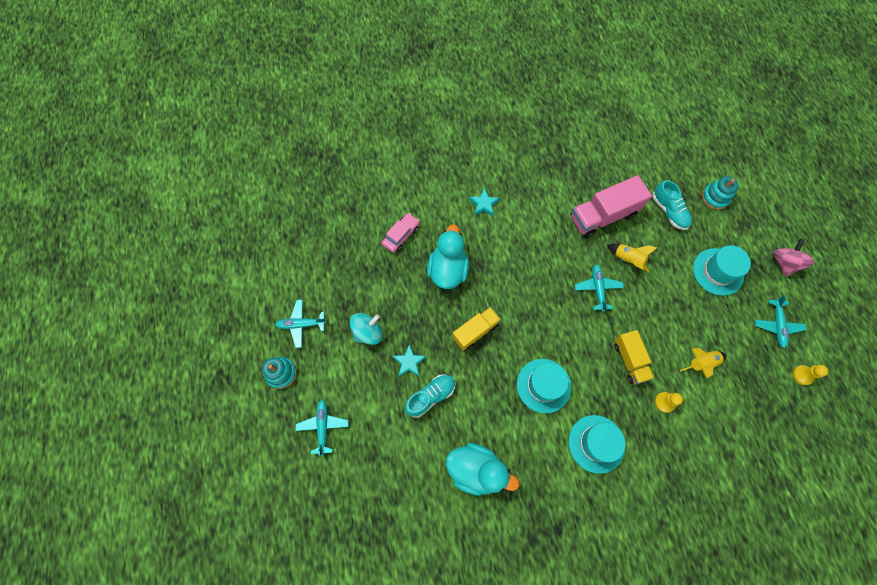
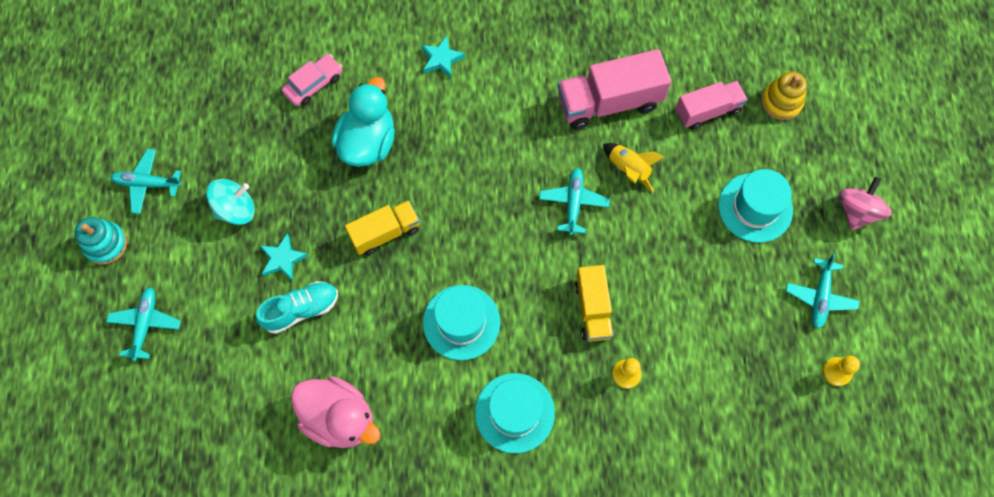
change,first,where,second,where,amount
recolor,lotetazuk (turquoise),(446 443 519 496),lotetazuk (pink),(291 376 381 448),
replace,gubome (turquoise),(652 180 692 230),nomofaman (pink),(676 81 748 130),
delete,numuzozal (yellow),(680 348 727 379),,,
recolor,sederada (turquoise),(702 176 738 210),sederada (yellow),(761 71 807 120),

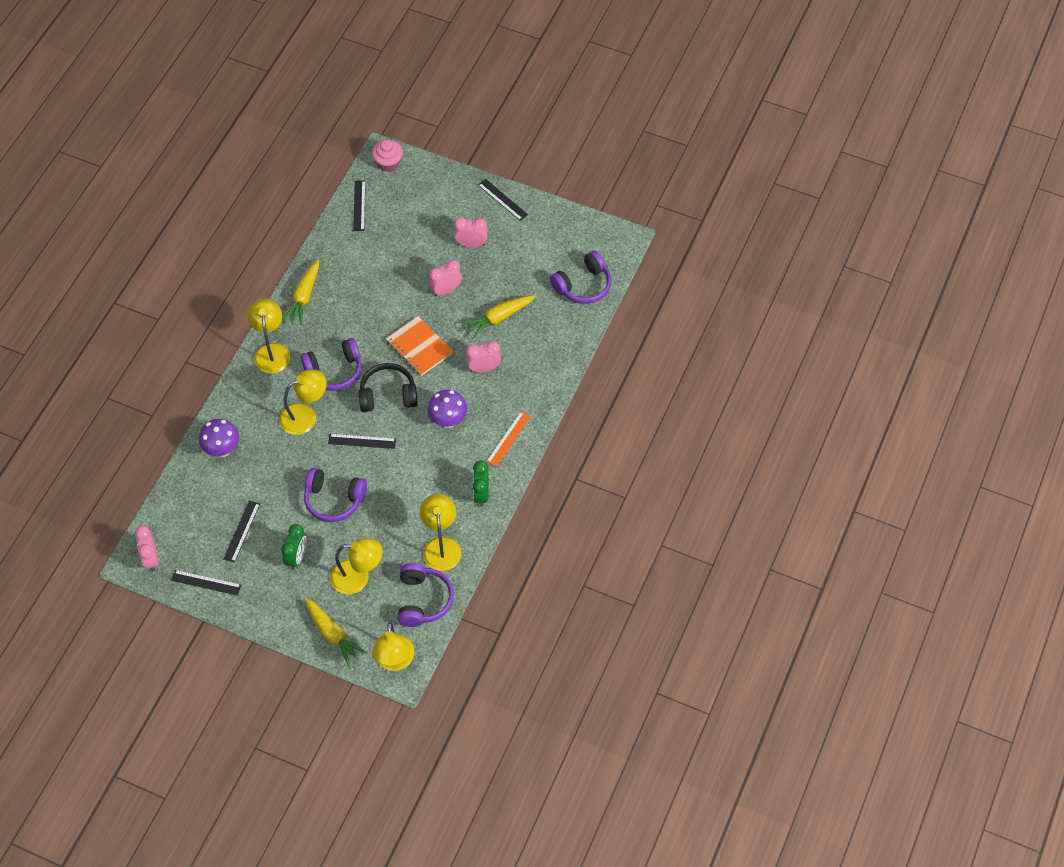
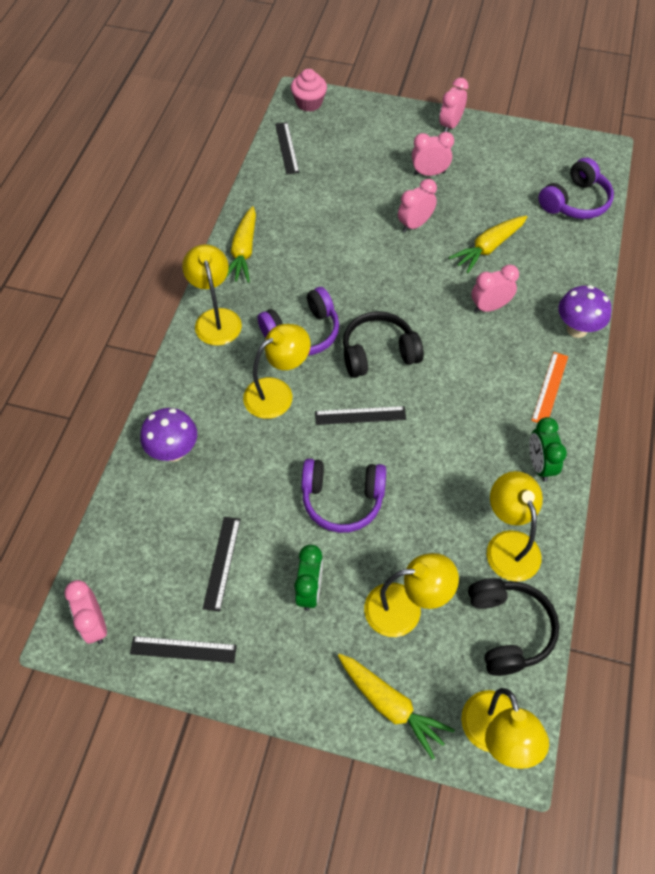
change,first,where,second,where,amount
delete,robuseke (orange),(386 316 454 376),,,
recolor,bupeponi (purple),(398 563 454 627),bupeponi (black),(468 578 559 676),
move,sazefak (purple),(427 390 467 428),,(558 285 611 338),
replace,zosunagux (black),(478 179 528 221),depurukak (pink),(439 78 468 132),

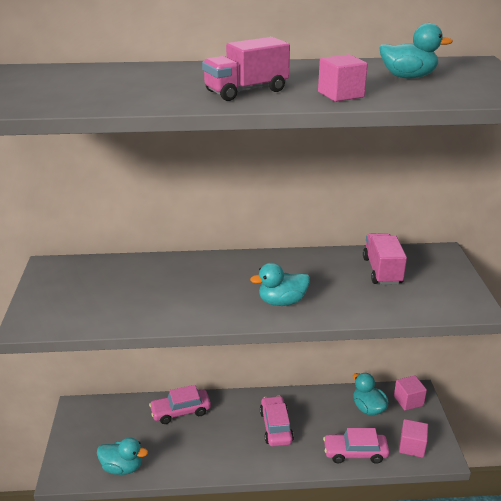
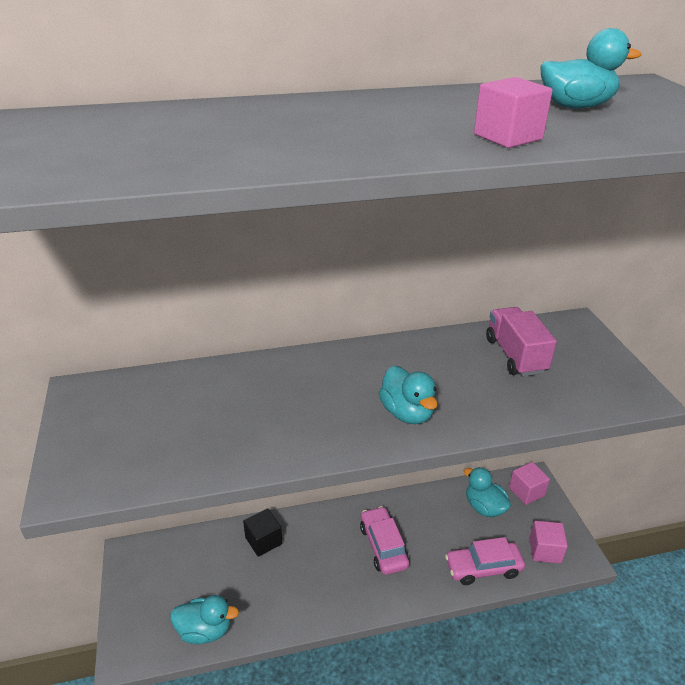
change,first,where,second,where,amount
replace,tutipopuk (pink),(149 385 211 424),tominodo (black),(243 508 282 557),
delete,nomofaman (pink),(202 37 290 101),,,
rotate,lotetazuk (turquoise),(250 263 310 306),,(379 366 438 424),90 degrees counterclockwise

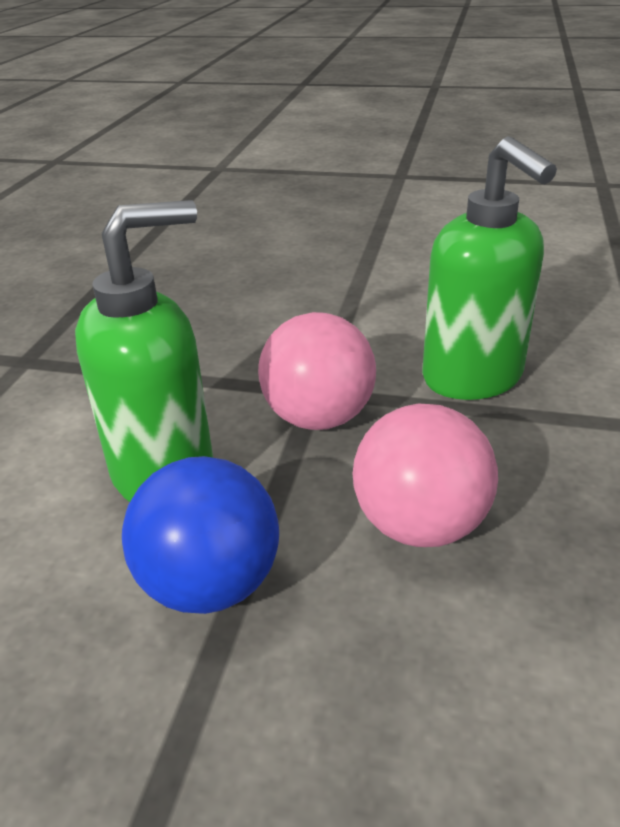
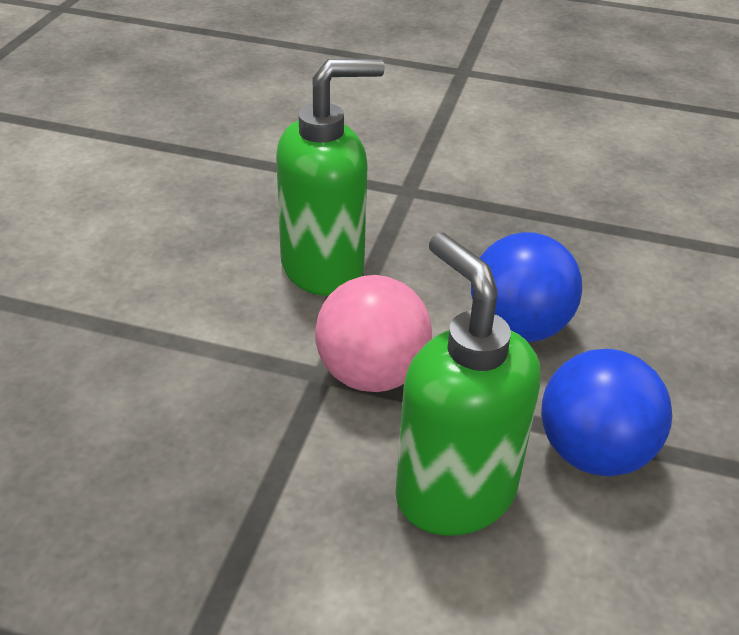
change,first,where,second,where,amount
recolor,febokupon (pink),(353 404 498 547),febokupon (blue),(471 232 582 342),

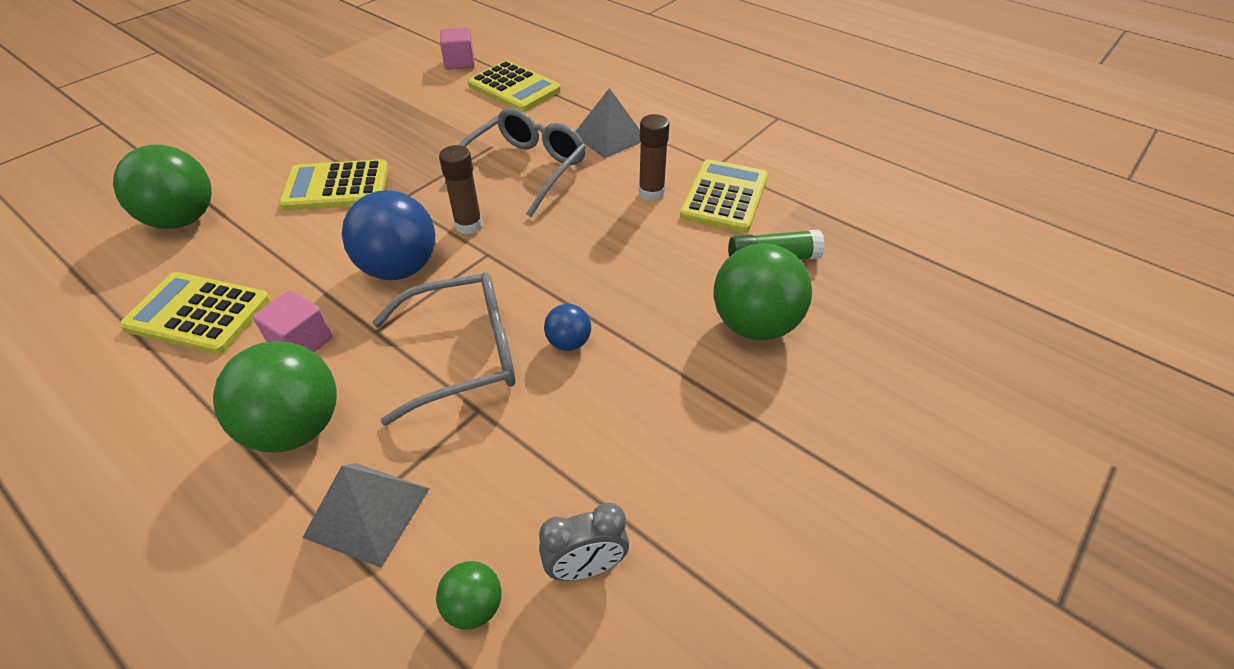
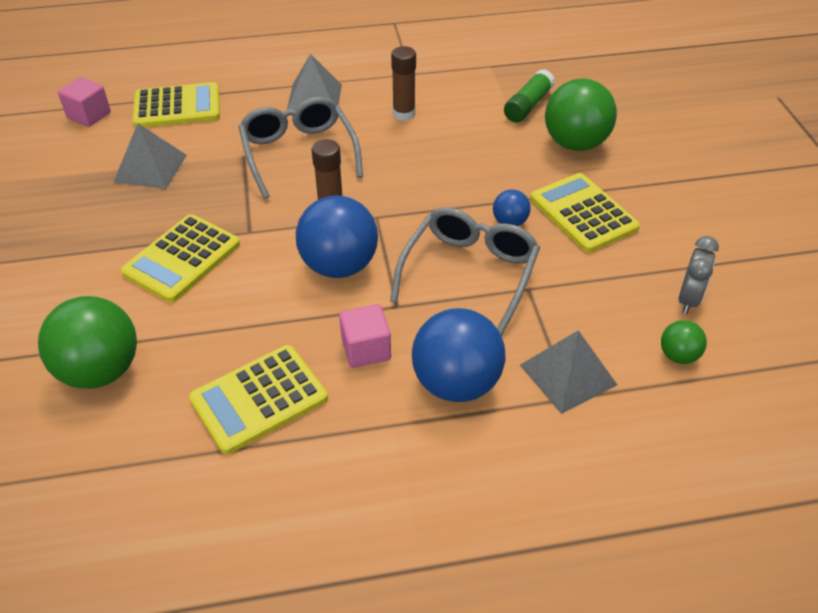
change,first,where,second,where,amount
recolor,febokupon (green),(213 341 337 453),febokupon (blue),(412 308 505 402),
move,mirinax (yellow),(680 159 768 233),,(530 173 640 253),
insert,,,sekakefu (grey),(114 124 187 189),

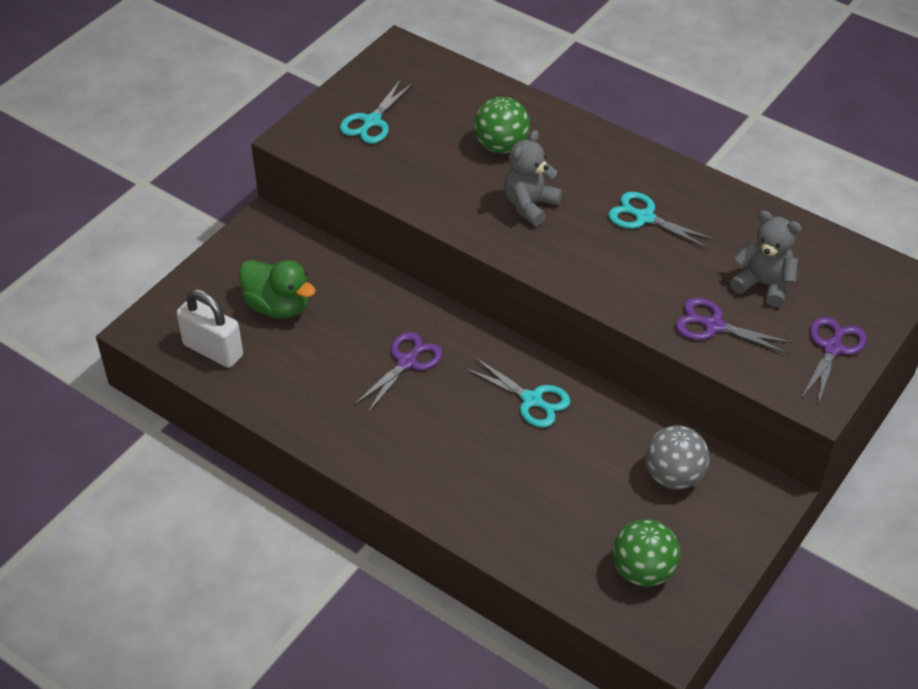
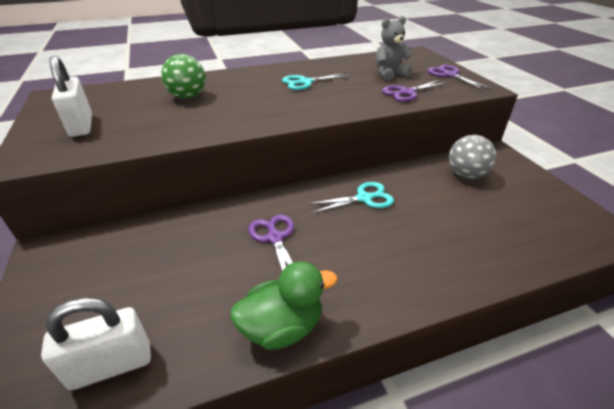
change,first,where,second,where,amount
move,lotetazuk (green),(239 260 316 318),,(230 261 337 350),
replace,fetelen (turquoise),(340 79 413 144),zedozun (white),(49 56 92 137),
delete,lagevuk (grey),(504 130 562 226),,,
delete,febokupon (green),(613 519 680 587),,,

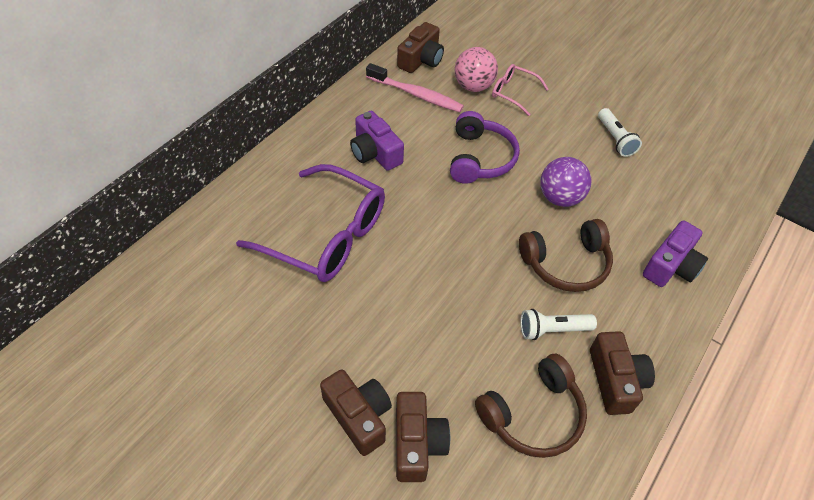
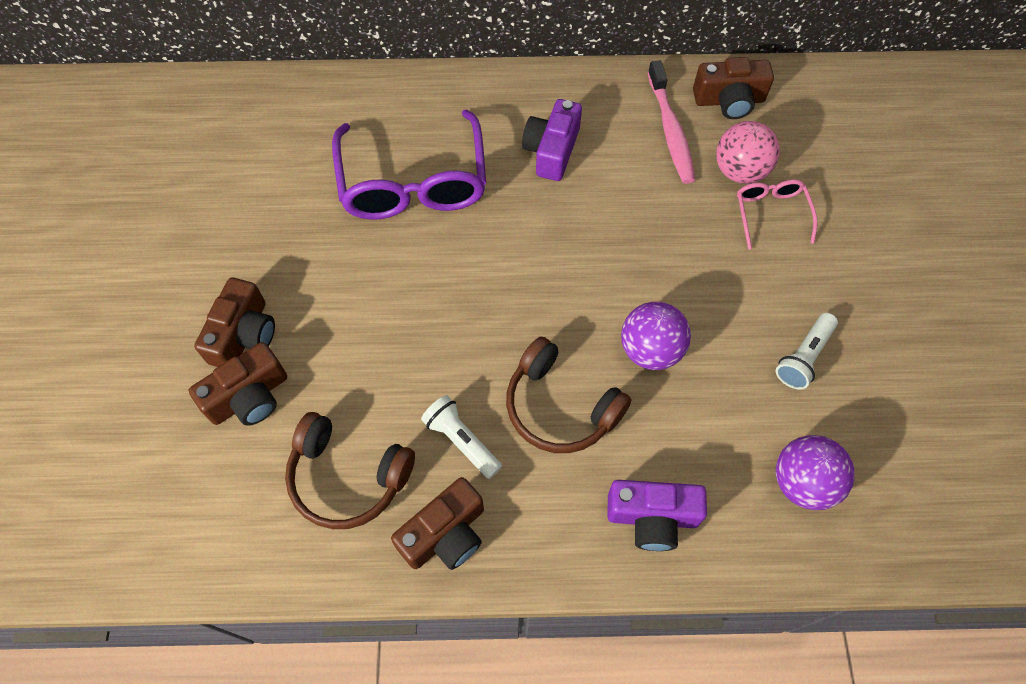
change,first,where,second,where,amount
delete,bupeponi (purple),(450 111 520 184),,,
insert,,,febokupon (purple),(776 435 855 510),

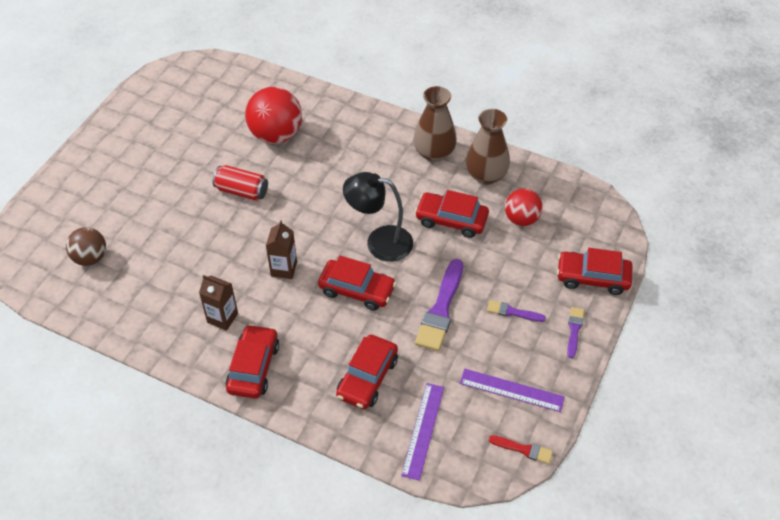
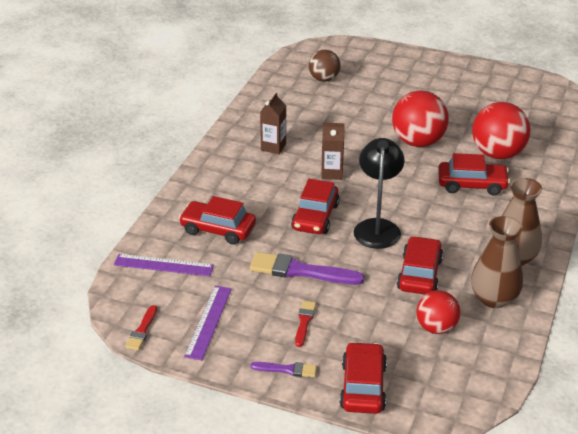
change,first,where,second,where,amount
replace,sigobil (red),(212 165 268 201),febokupon (red),(392 91 449 147),
move,tutipopuk (red),(225 324 279 399),,(438 153 510 196),
recolor,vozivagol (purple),(487 300 546 322),vozivagol (red),(295 301 316 347),

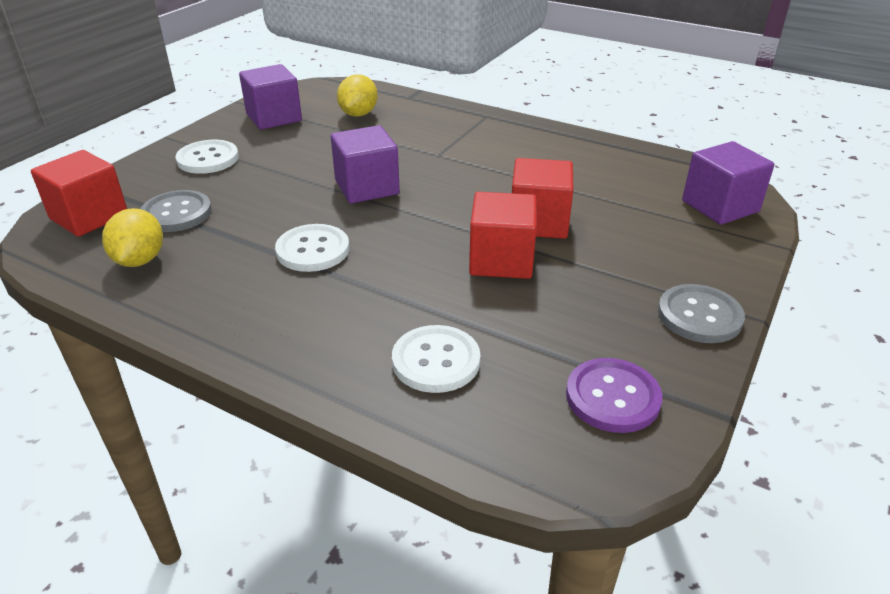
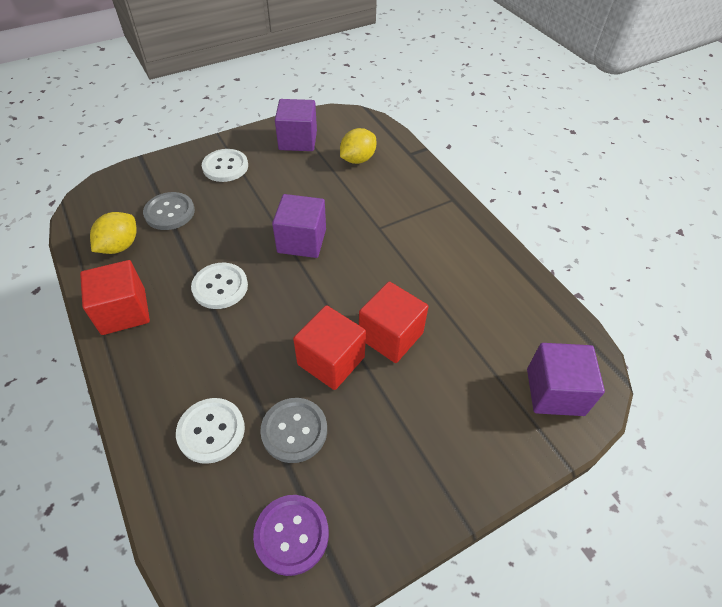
change,first,where,second,where,amount
move,tominodo (red),(31 150 127 237),,(80 260 150 335),
move,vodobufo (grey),(658 284 745 343),,(260 398 327 463),

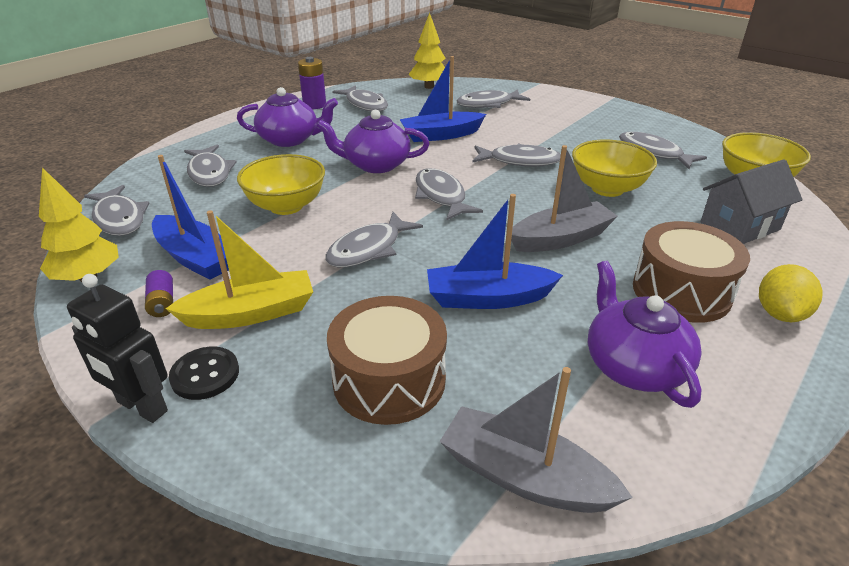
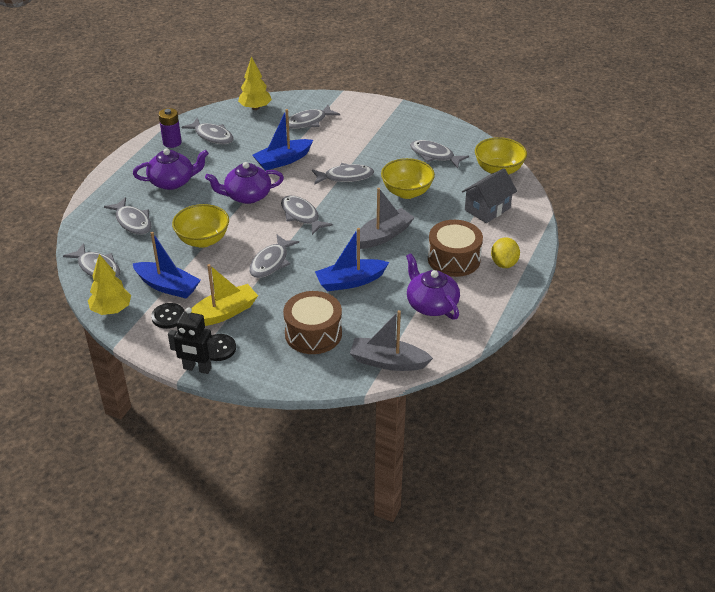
change,first,where,second,where,amount
replace,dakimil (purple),(145 270 173 317),vodobufo (black),(151 303 184 329),

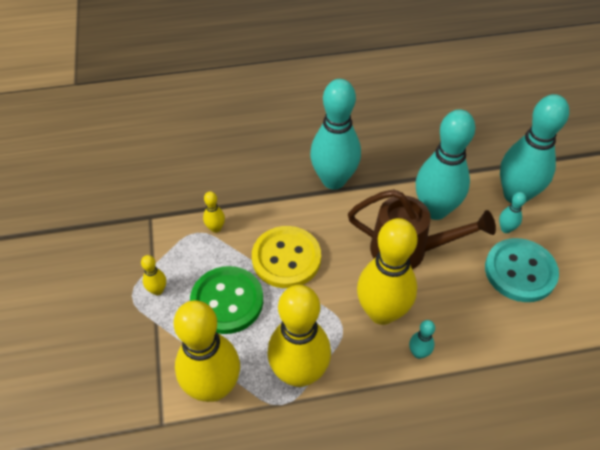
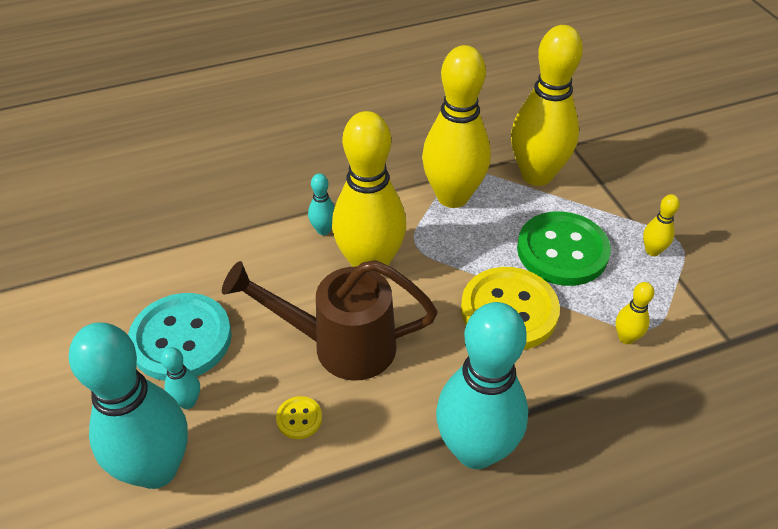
change,first,where,second,where,amount
replace,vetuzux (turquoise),(416 109 475 220),vodobufo (yellow),(276 396 322 439),

